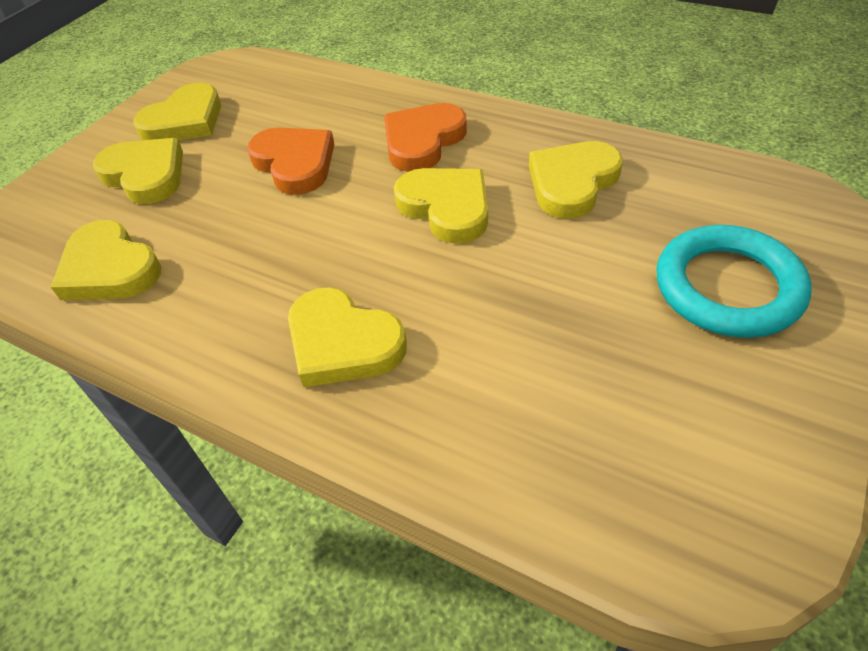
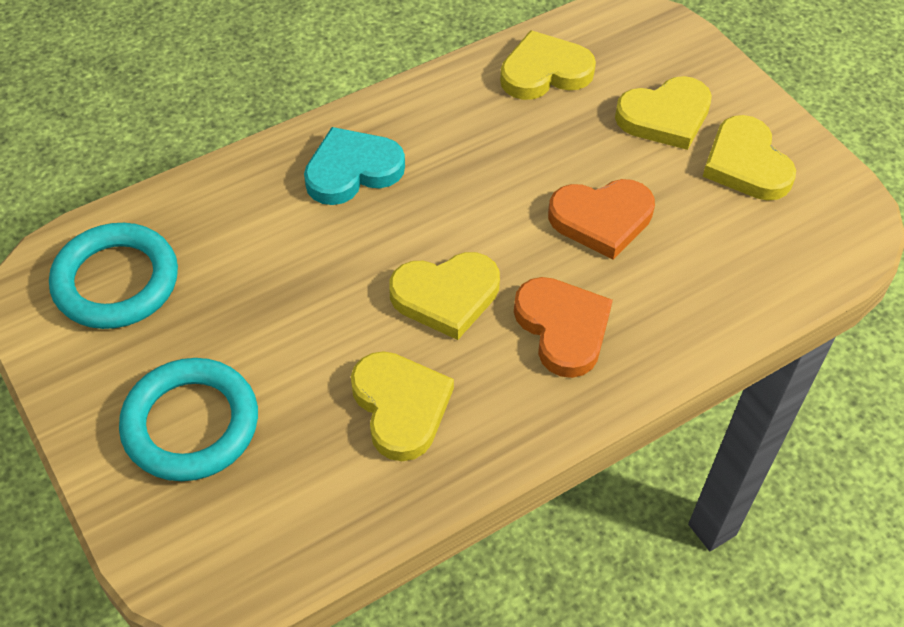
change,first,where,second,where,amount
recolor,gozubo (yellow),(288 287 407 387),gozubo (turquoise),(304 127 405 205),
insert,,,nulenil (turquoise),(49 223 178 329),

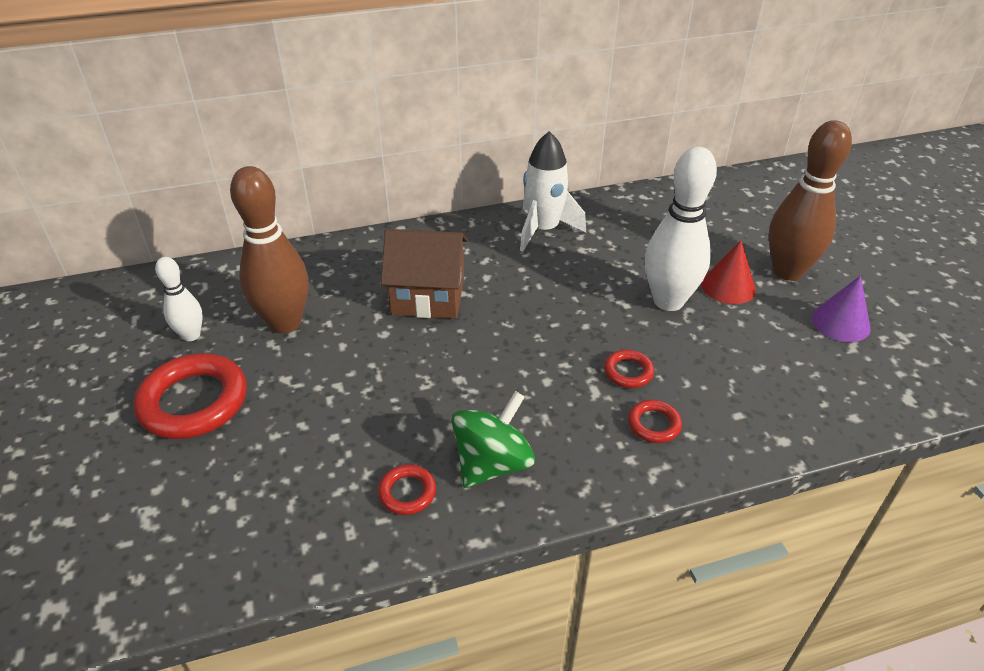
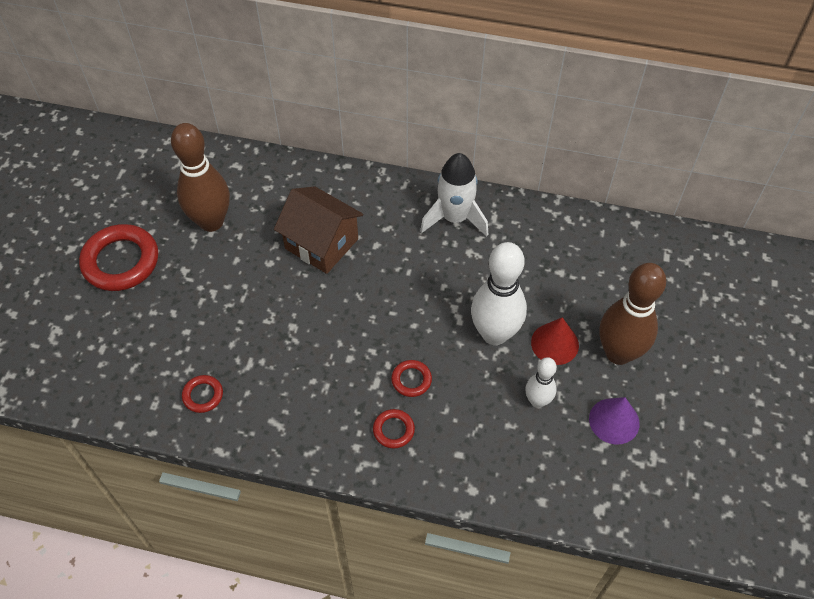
change,first,where,second,where,amount
move,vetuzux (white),(155 257 203 341),,(525 357 557 408),
delete,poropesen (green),(452 391 535 488),,,

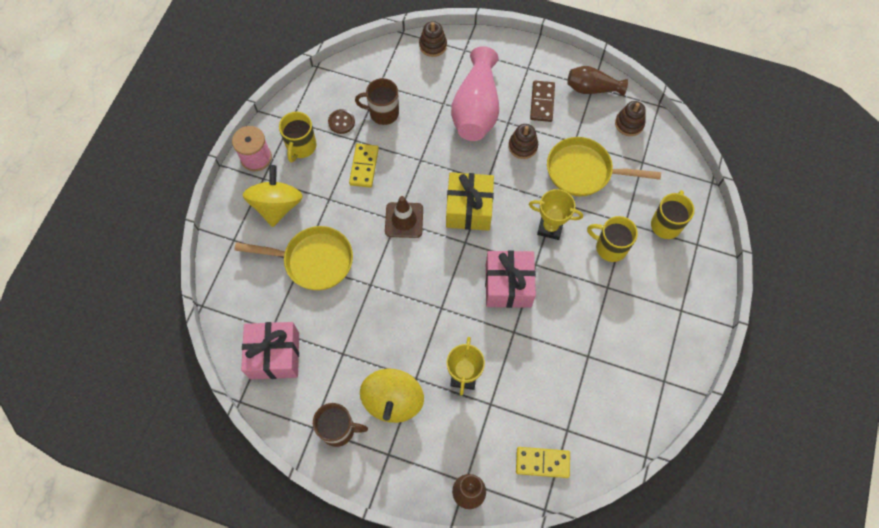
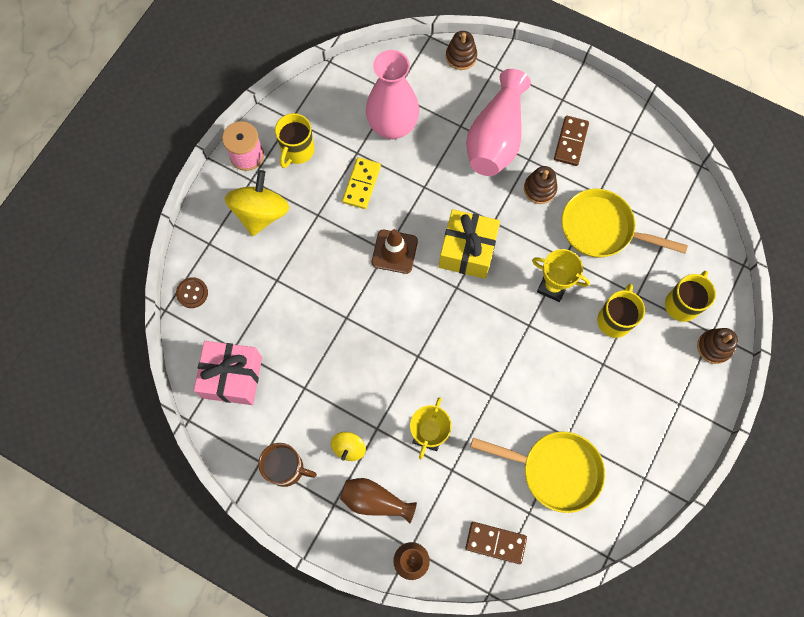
change,first,where,second,where,amount
move,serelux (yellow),(234 226 353 290),,(470 432 605 513),
move,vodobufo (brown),(328 109 355 134),,(176 277 208 308),
replace,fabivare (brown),(355 78 399 125),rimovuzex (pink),(366 50 419 139),
resize,poropesen (yellow),(360 369 424 423),,(331 432 366 461),x0.53
delete,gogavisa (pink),(485 250 536 308),,,
recolor,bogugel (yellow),(516 447 570 478),bogugel (brown),(465 522 527 564),
move,rimovuzex (brown),(567 66 628 96),,(340 478 417 523),
rotate,fabivare (yellow),(587 216 638 262),,(597 284 645 338),75 degrees clockwise
move,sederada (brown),(615 101 646 136),,(697 328 738 364),

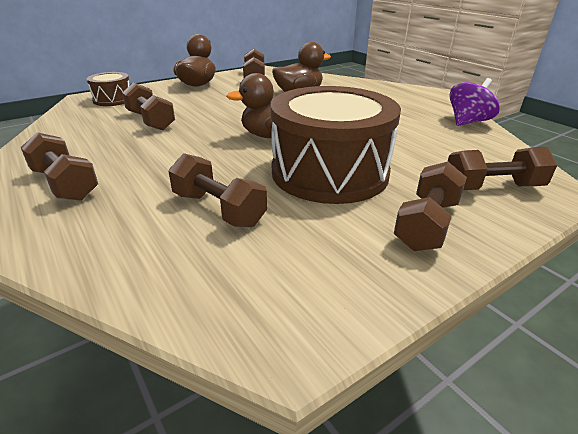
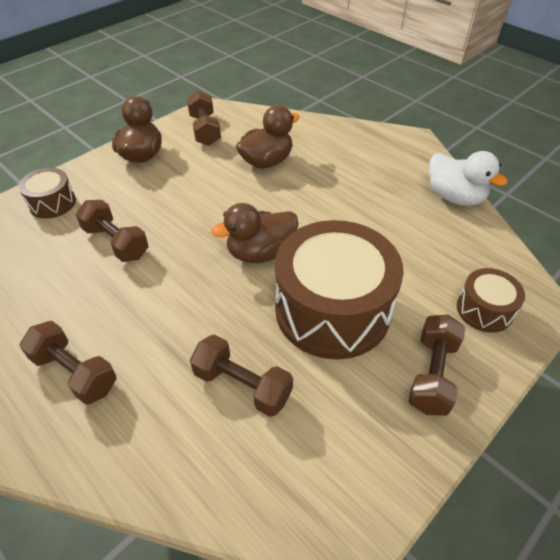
change,first,where,second,where,amount
replace,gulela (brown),(447 147 557 190),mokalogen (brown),(457 268 525 333),
replace,poropesen (purple),(450 78 500 126),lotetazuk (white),(429 151 508 206),

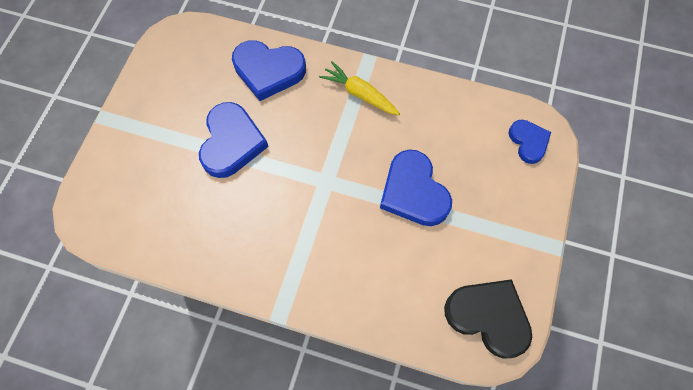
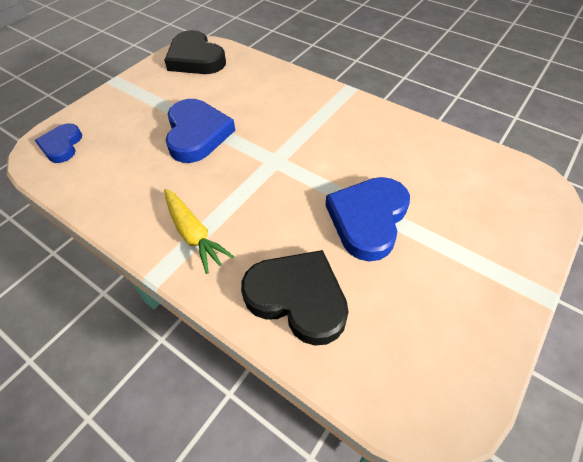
change,first,where,second,where,amount
recolor,gozubo (blue),(232 40 306 101),gozubo (black),(241 250 349 346),

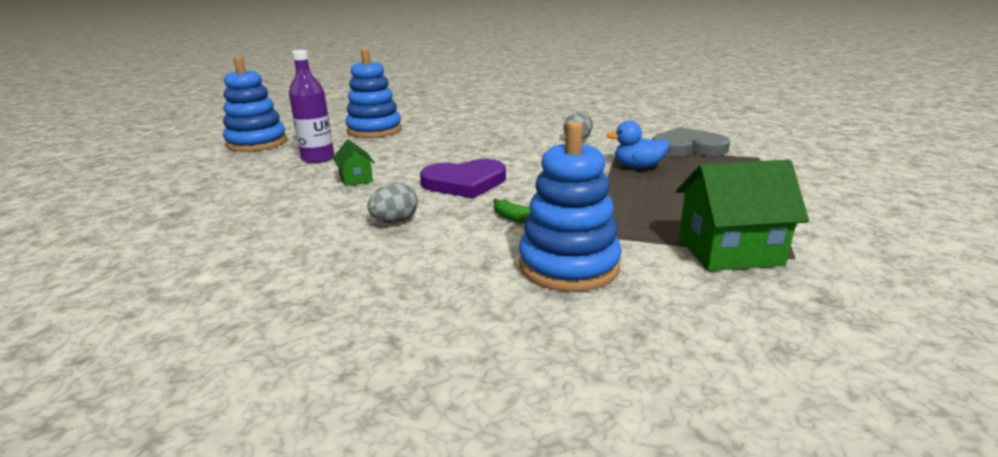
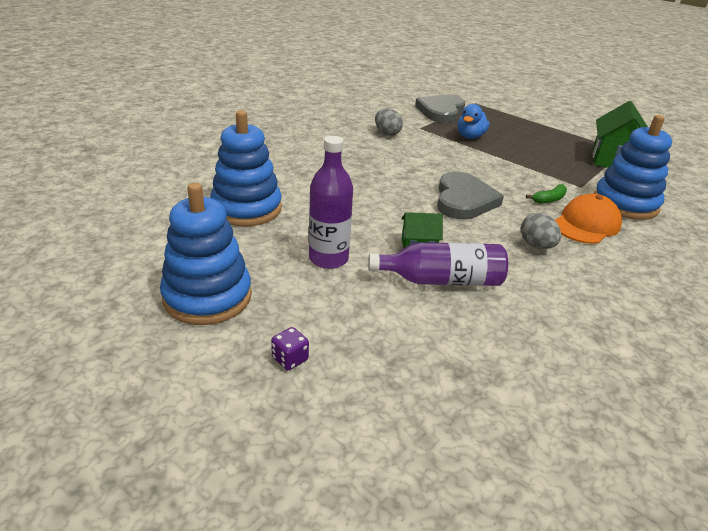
change,first,where,second,where,amount
recolor,gozubo (purple),(420 159 506 199),gozubo (grey),(437 172 504 220),
insert,,,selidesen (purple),(271 327 309 370),
insert,,,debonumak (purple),(368 242 508 286),
insert,,,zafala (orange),(555 194 622 244),

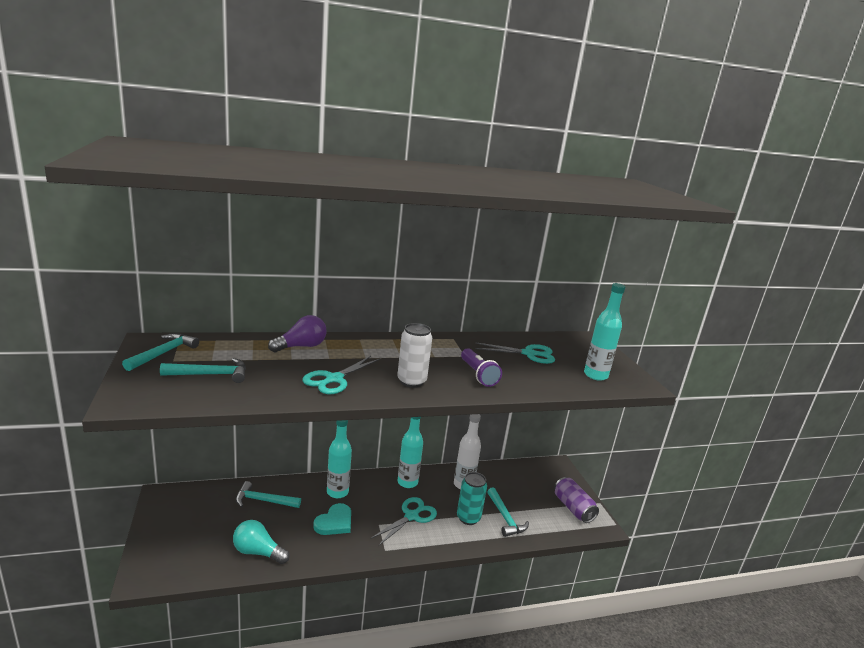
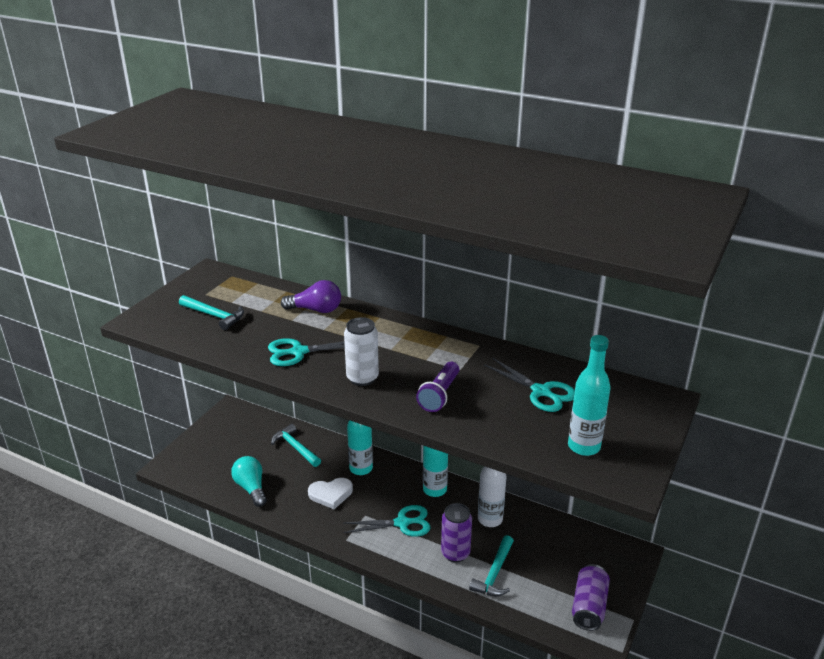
change,first,where,second,where,amount
delete,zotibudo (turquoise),(122 333 199 371),,,
recolor,gozubo (turquoise),(313 503 351 535),gozubo (white),(308 478 353 509),
recolor,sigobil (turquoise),(457 472 487 525),sigobil (purple),(441 503 472 563),

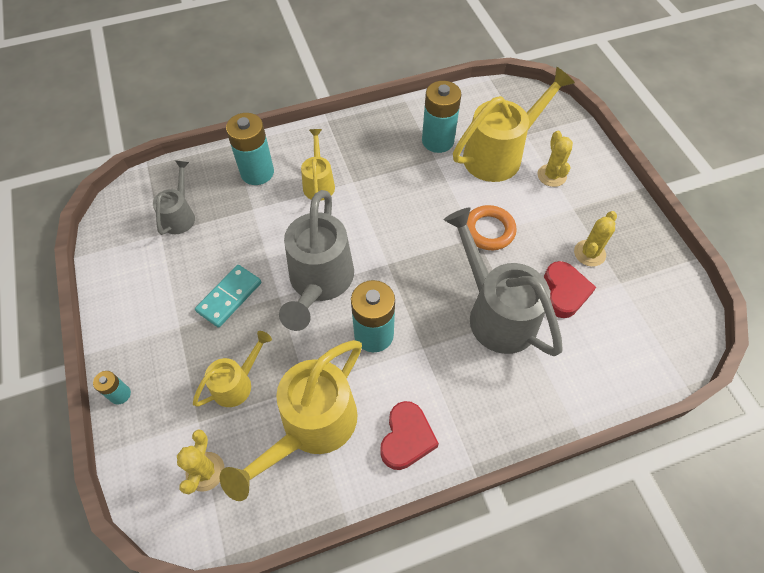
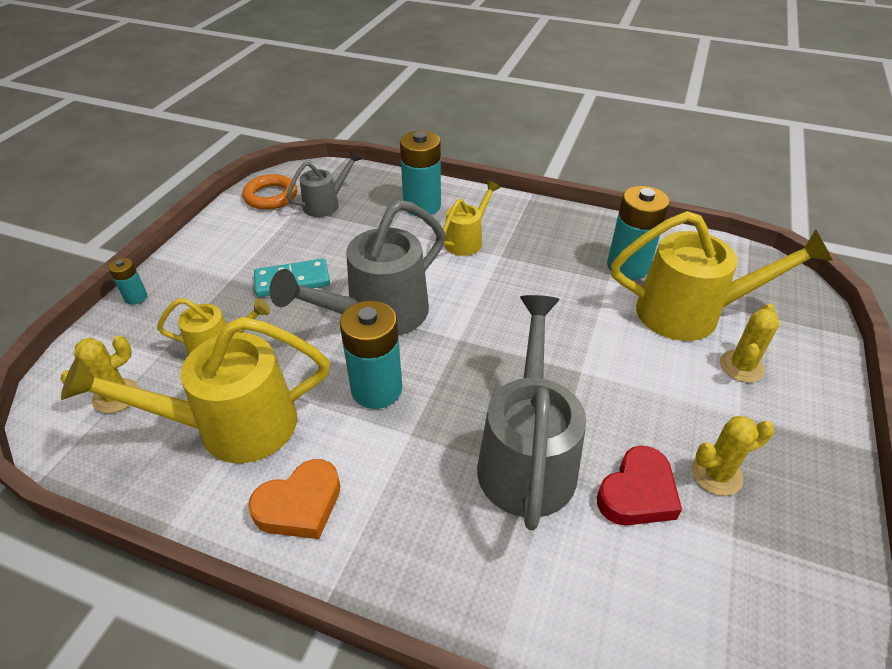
change,first,where,second,where,amount
recolor,gozubo (red),(380 401 439 470),gozubo (orange),(248 459 340 539),
move,nulenil (orange),(467 205 517 250),,(242 174 297 210),

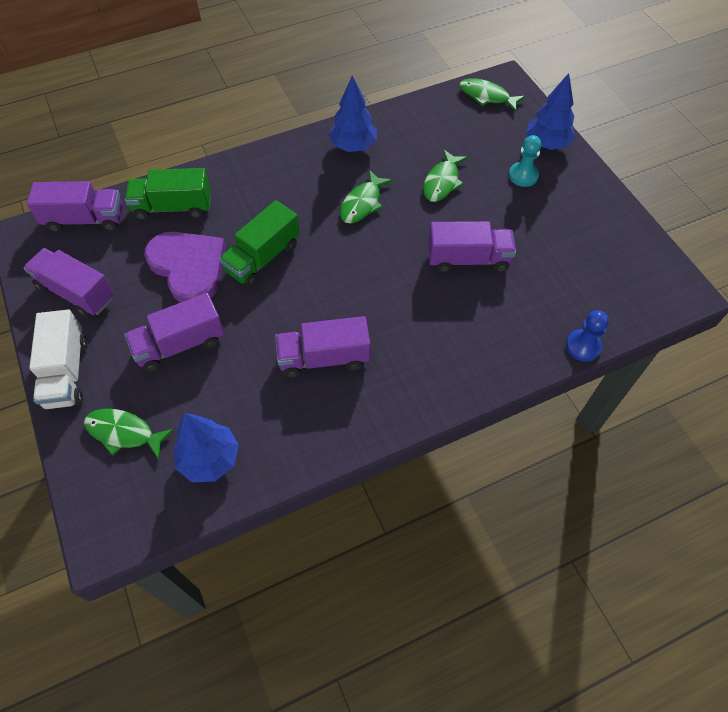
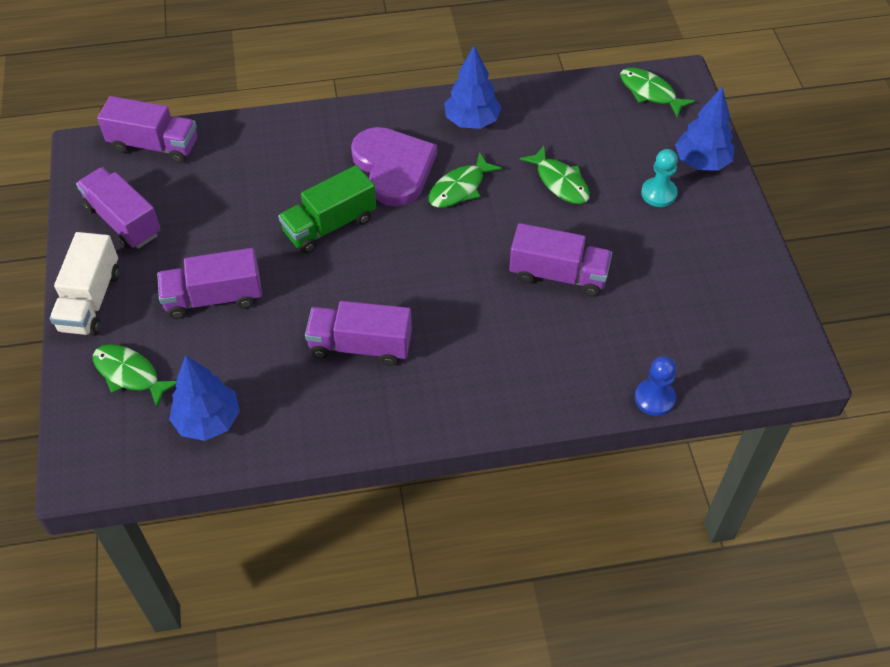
change,first,where,second,where,amount
delete,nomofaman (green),(125 168 211 220),,,
move,gozubo (purple),(144 232 226 303),,(351 127 437 206),
rotate,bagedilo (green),(423 149 468 202),,(520 146 590 204),75 degrees counterclockwise

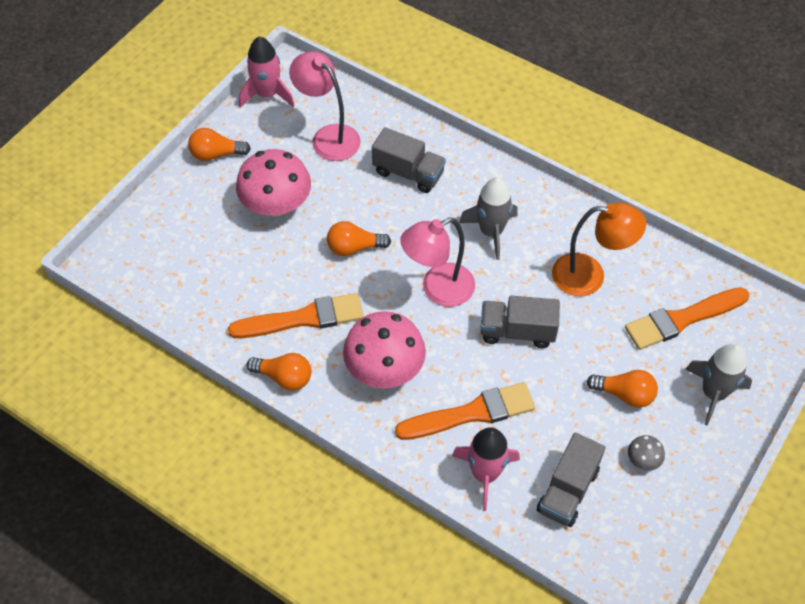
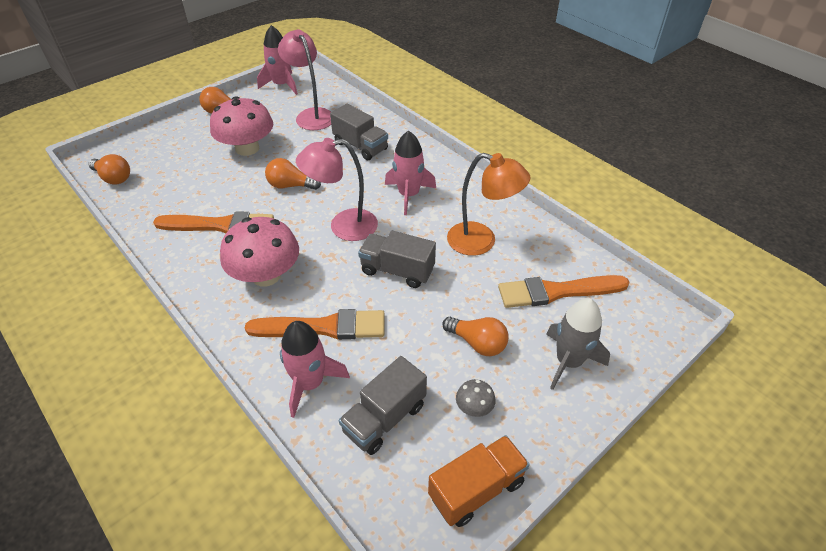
change,first,where,second,where,amount
move,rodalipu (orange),(247 353 311 391),,(89 154 130 185),
recolor,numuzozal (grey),(459 177 518 260),numuzozal (pink),(385 130 436 215),
insert,,,nomofaman (orange),(428 435 530 527),

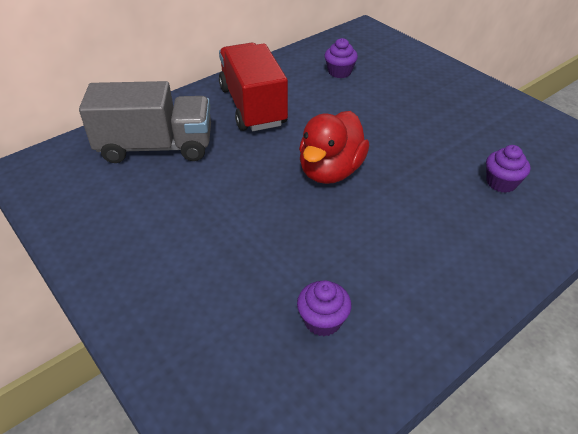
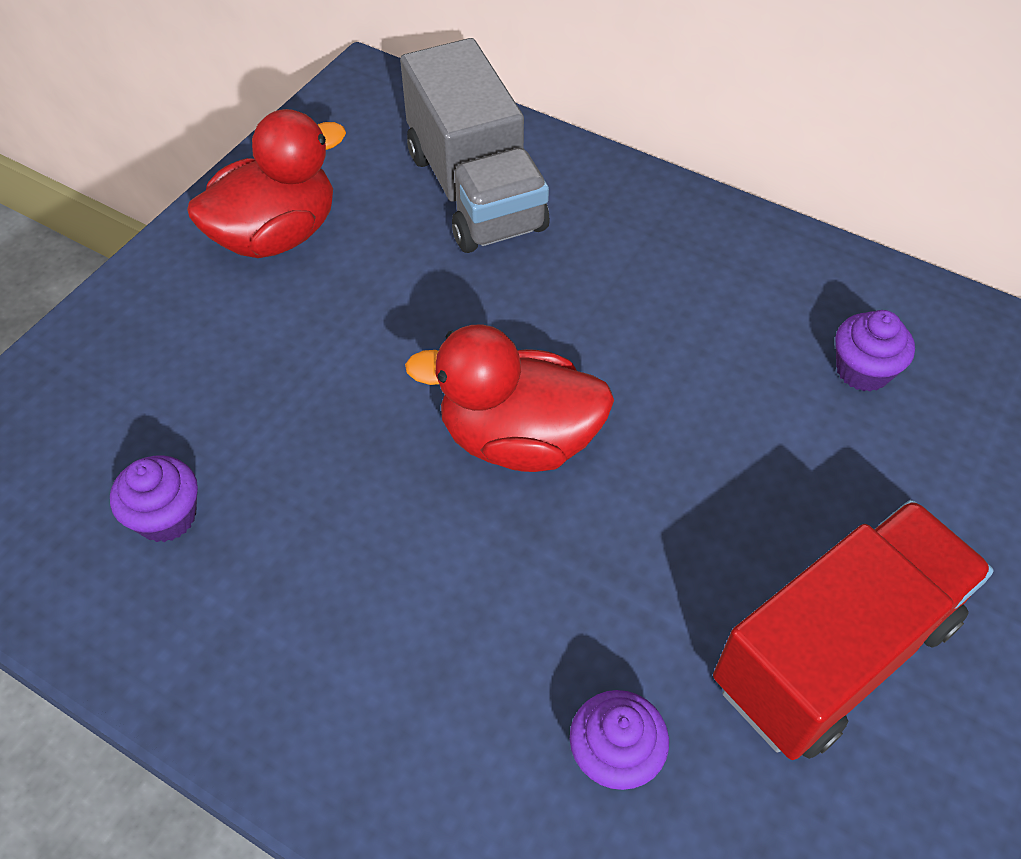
change,first,where,second,where,amount
move,nomofaman (red),(219 42 288 131),,(713 500 993 760),
insert,,,lotetazuk (red),(187 109 346 258),

